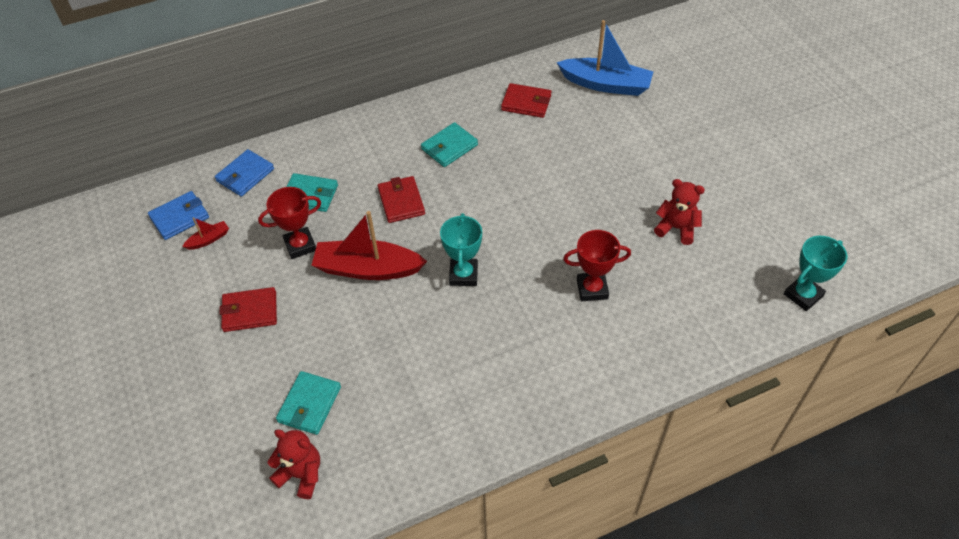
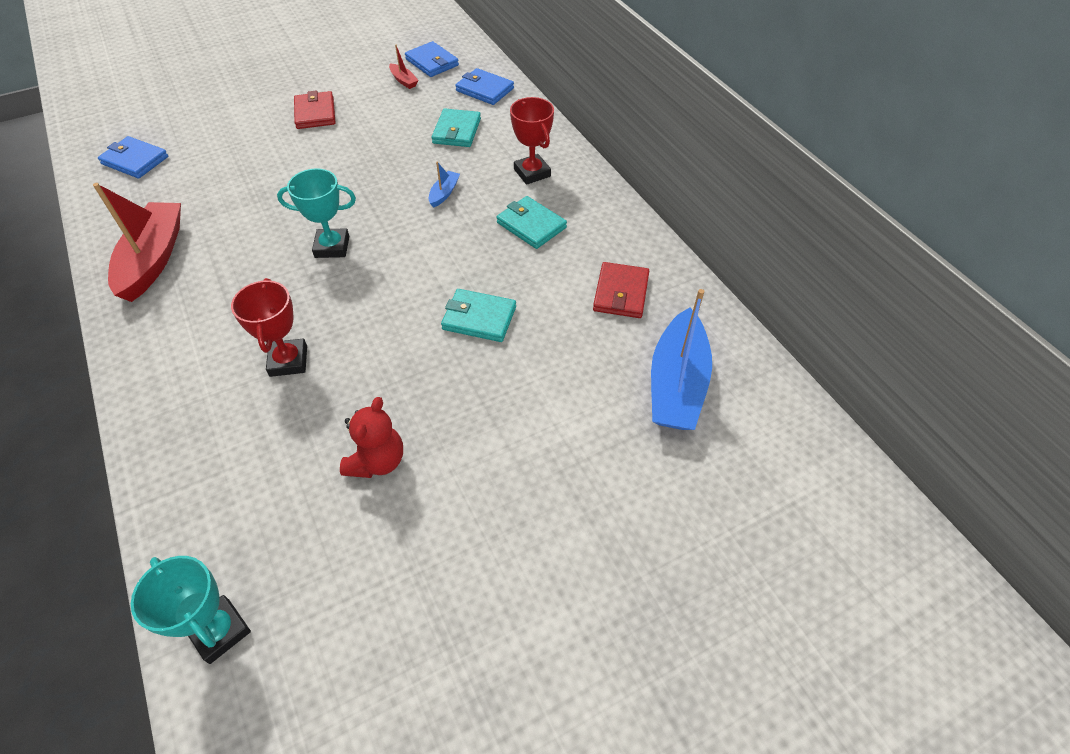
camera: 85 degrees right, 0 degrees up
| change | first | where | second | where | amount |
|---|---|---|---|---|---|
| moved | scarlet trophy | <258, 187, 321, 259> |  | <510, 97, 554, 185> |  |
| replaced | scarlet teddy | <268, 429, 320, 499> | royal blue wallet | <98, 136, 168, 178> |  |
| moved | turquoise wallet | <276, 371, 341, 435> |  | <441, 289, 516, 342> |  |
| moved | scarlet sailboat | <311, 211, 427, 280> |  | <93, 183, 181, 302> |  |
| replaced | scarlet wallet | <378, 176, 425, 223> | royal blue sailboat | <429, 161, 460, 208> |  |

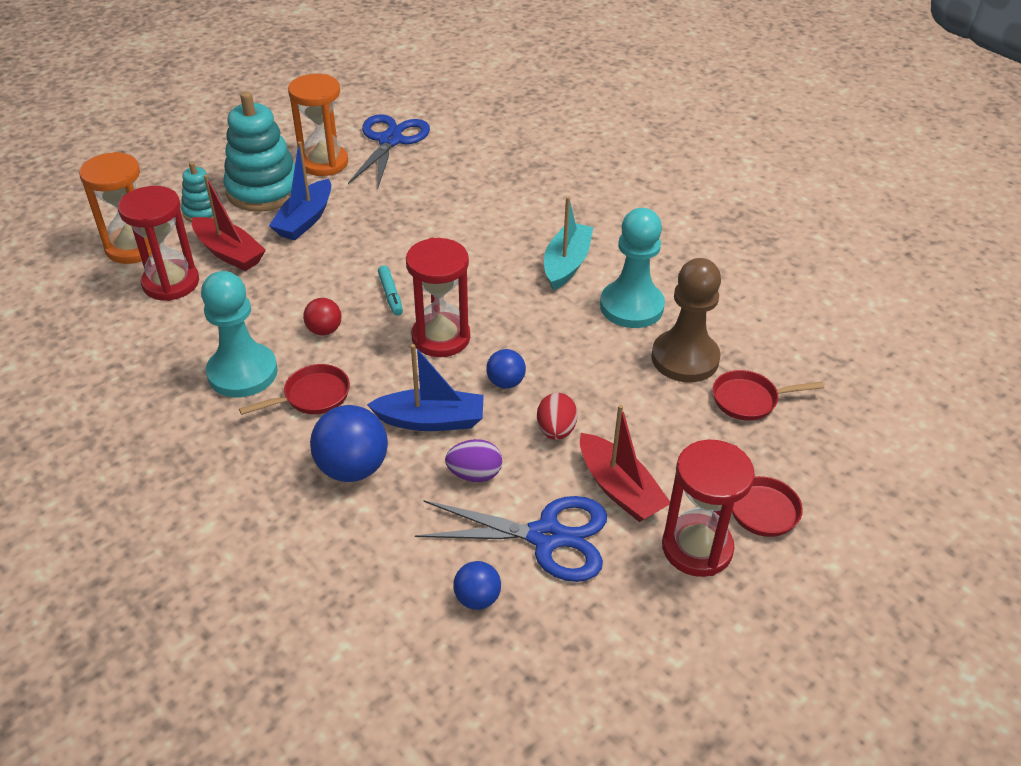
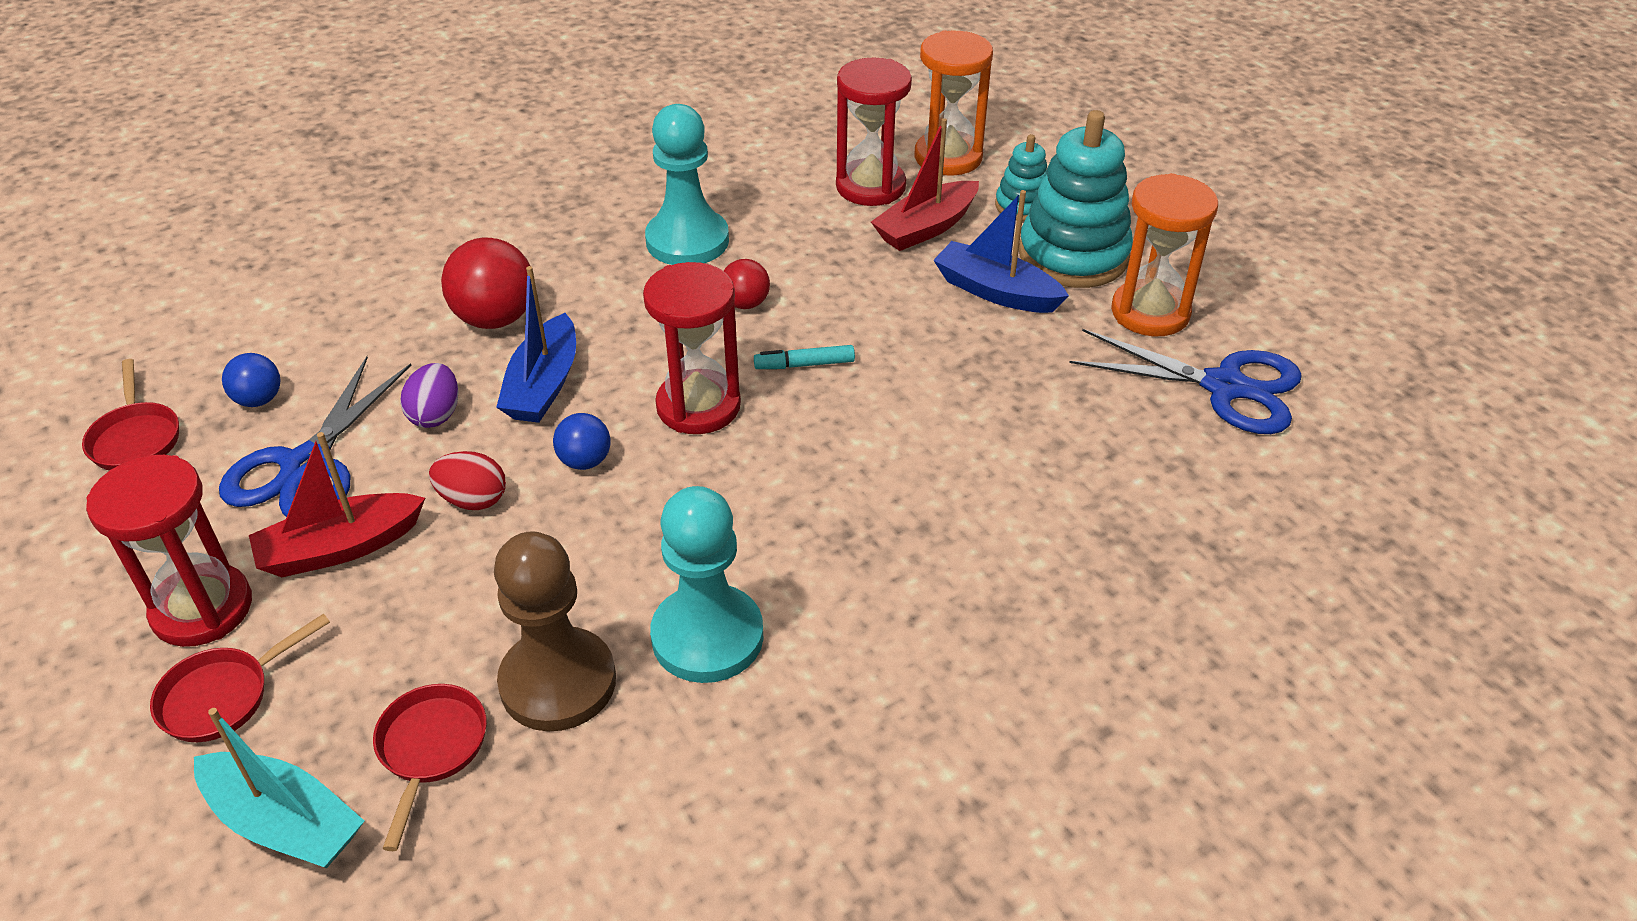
camera: 100 degrees right, 0 degrees up
| change | first | where | second | where | amount |
|---|---|---|---|---|---|
| moved | scarlet skillet | <239, 364, 350, 415> |  | <82, 359, 179, 471> |  |
| recoloured | royal blue sphere | <310, 405, 388, 482> | scarlet sphere | <441, 238, 530, 329> |  |
| moved | turquoise sailboat | <544, 196, 593, 291> |  | <194, 708, 364, 868> |  |

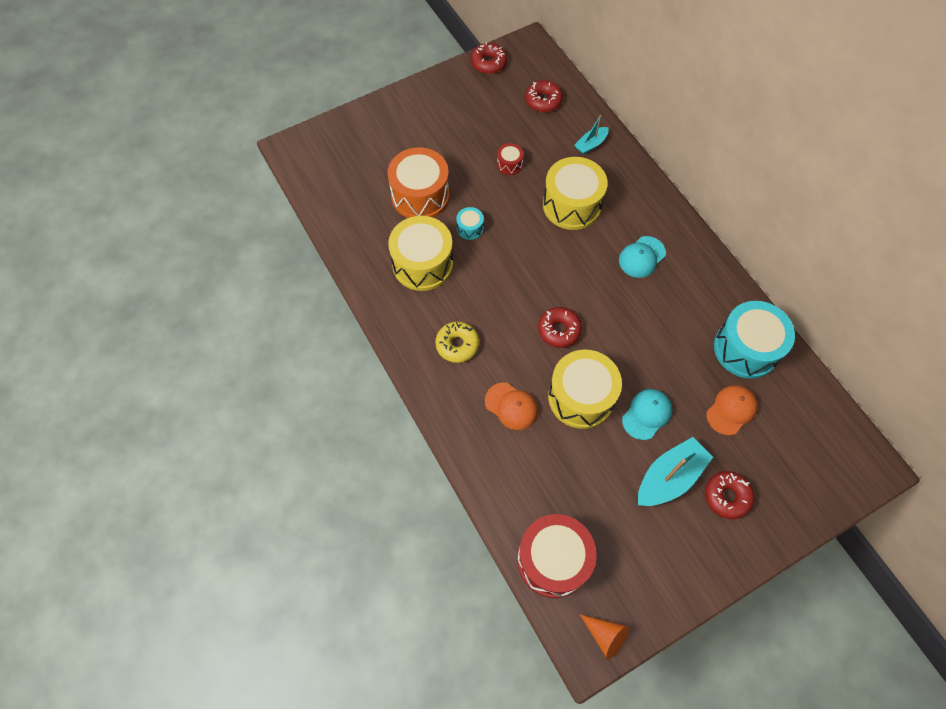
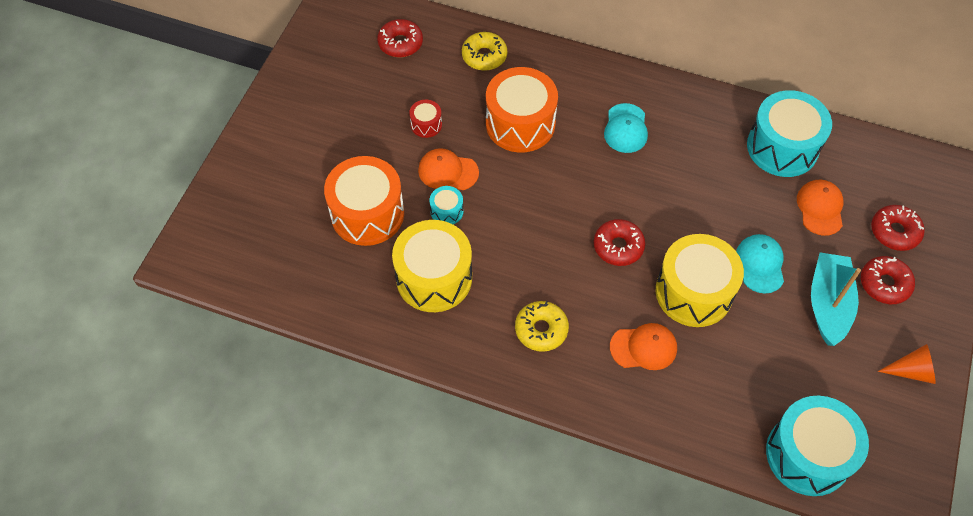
camera: 40 degrees left, 5 degrees down
| change | first | where | second | where | amount |
|---|---|---|---|---|---|
| moved | scarlet glazed donut | <471, 42, 507, 74> |  | <871, 205, 925, 251> |  |
| recoloured | scarlet snare drum | <517, 514, 597, 598> | turquoise snare drum | <766, 396, 869, 496> |  |
| recoloured | bright yellow snare drum | <543, 157, 608, 230> | orange snare drum | <486, 67, 558, 153> |  |
| replaced | turquoise sailboat | <574, 115, 609, 155> | bright yellow glazed donut | <462, 32, 507, 71> |  |
| moved | orange cone | <580, 614, 629, 660> |  | <878, 344, 936, 384> |  |
| added |  |  | orange peaked cap | <418, 148, 479, 190> |  |

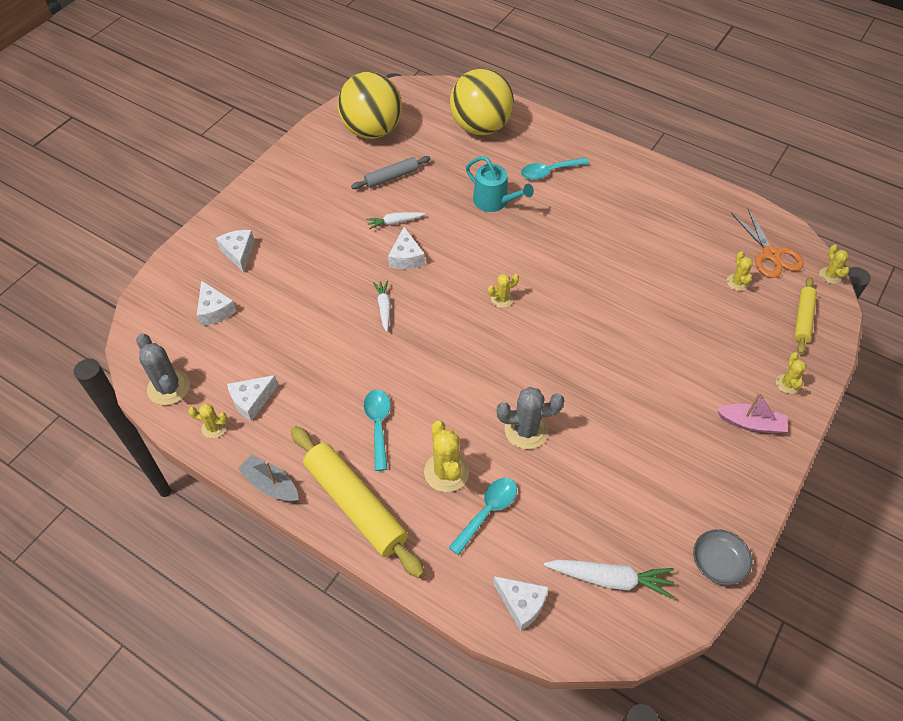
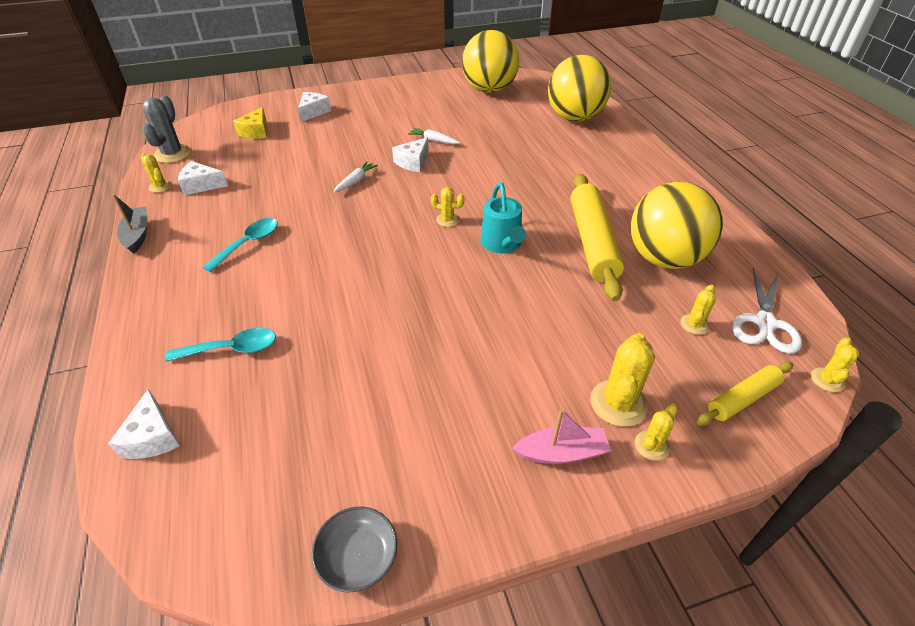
camera: 40 degrees right, 10 degrees down
| change | first | where | second | where | amount |
|---|---|---|---|---|---|
| recoloured | pure white piece of cheese | <197, 280, 237, 326> | bright yellow piece of cheese | <233, 107, 267, 139> |  |
| moved | bright yellow rolling pin | <291, 426, 425, 578> |  | <571, 174, 624, 301> |  |
| removed | ash-grey rolling pin | <351, 156, 430, 189> |  |  |  |
| moved | bright yellow saguaro cactus | <424, 421, 469, 492> |  | <590, 333, 655, 427> |  |
| moved | turquoise watering pot | <466, 157, 534, 212> |  | <480, 182, 526, 253> |  |
| removed | ash-grey saguaro cactus | <497, 387, 564, 449> |  |  |  |
| removed | turquoise teaspoon | <521, 157, 589, 180> |  |  |  |
| removed | pure white carrot | <544, 560, 674, 599> |  |  |  |
| turned | rose-pink sailboat | <717, 392, 787, 434> |  | <512, 409, 611, 464> | 60 degrees counterclockwise |
| recoloured | orange pair of scissors | <731, 208, 804, 278> | pure white pair of scissors | <732, 268, 802, 354> |  |
| added |  |  | bright yellow sphere | <631, 182, 723, 269> |  |

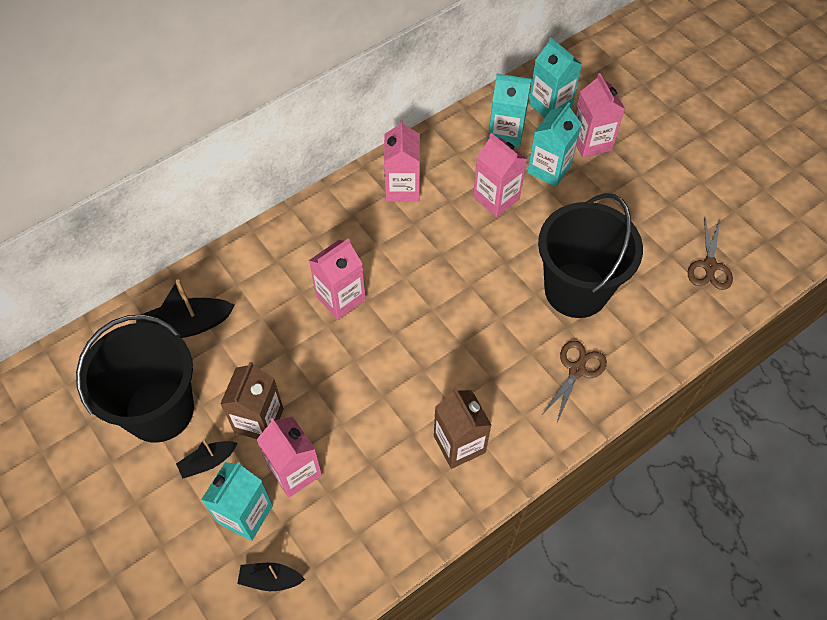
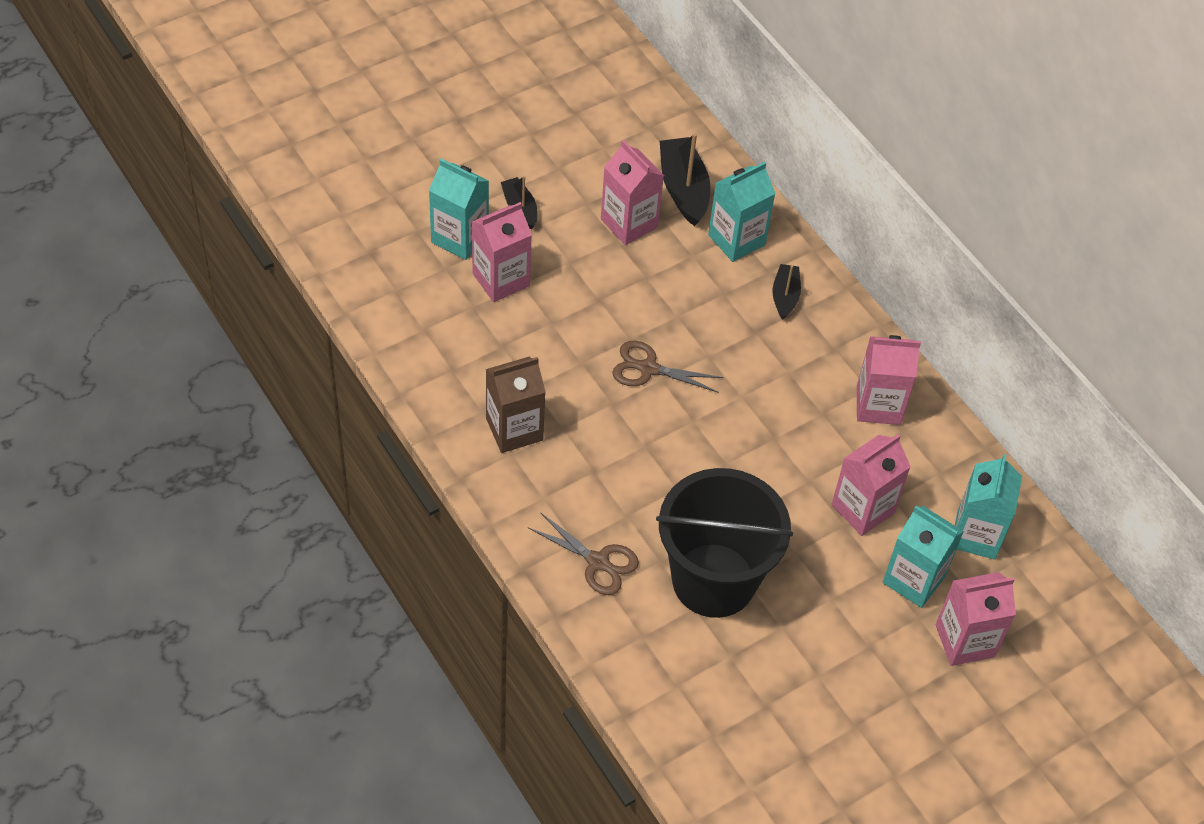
camera: 90 degrees right, 5 degrees down
| change | first | where | second | where | amount |
|---|---|---|---|---|---|
| removed | black bucket | <76, 314, 194, 443> |  |  |  |
| removed | dark brown carton | <220, 362, 284, 439> |  |  |  |
| moved | black sailboat | <237, 563, 305, 591> |  | <773, 264, 801, 320> |  |
| moved | rose-pink carton | <309, 238, 366, 320> |  | <601, 140, 664, 245> |  |
| moved | turquoise carton | <528, 37, 582, 118> |  | <708, 162, 776, 262> |  |
| moved | dark brown pair of scissors | <688, 216, 733, 290> |  | <612, 341, 723, 393> |  |

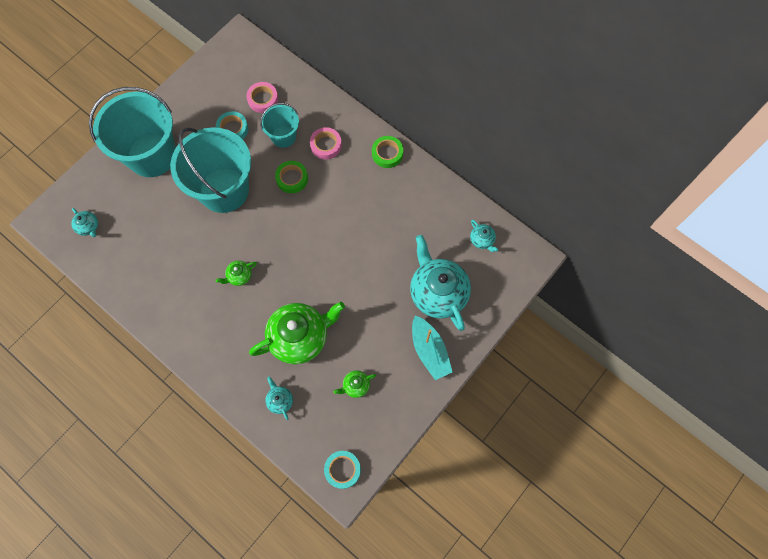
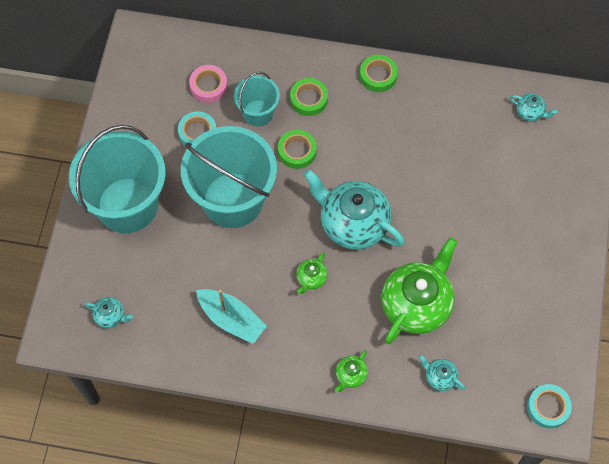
camera: 30 degrees left, 5 degrees down
| change | first | where | second | where | amount |
|---|---|---|---|---|---|
| recoloured | rose-pink roll of tape | <310, 127, 342, 159> | leaf-green roll of tape | <290, 78, 328, 116> |  |
| moved | leaf-green china teapot | <334, 370, 376, 398> |  | <335, 350, 368, 392> |  |
| moved | turquoise china teapot | <410, 235, 471, 331> |  | <304, 169, 405, 250> |  |
| moved | turquoise sailboat | <412, 316, 453, 380> |  | <196, 289, 267, 344> |  |

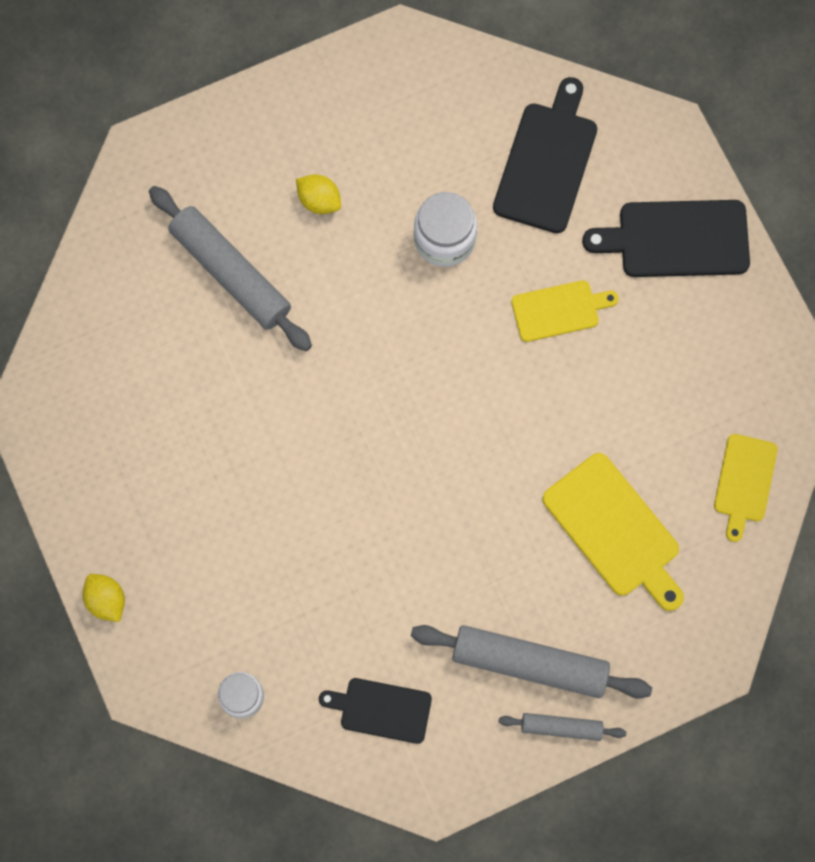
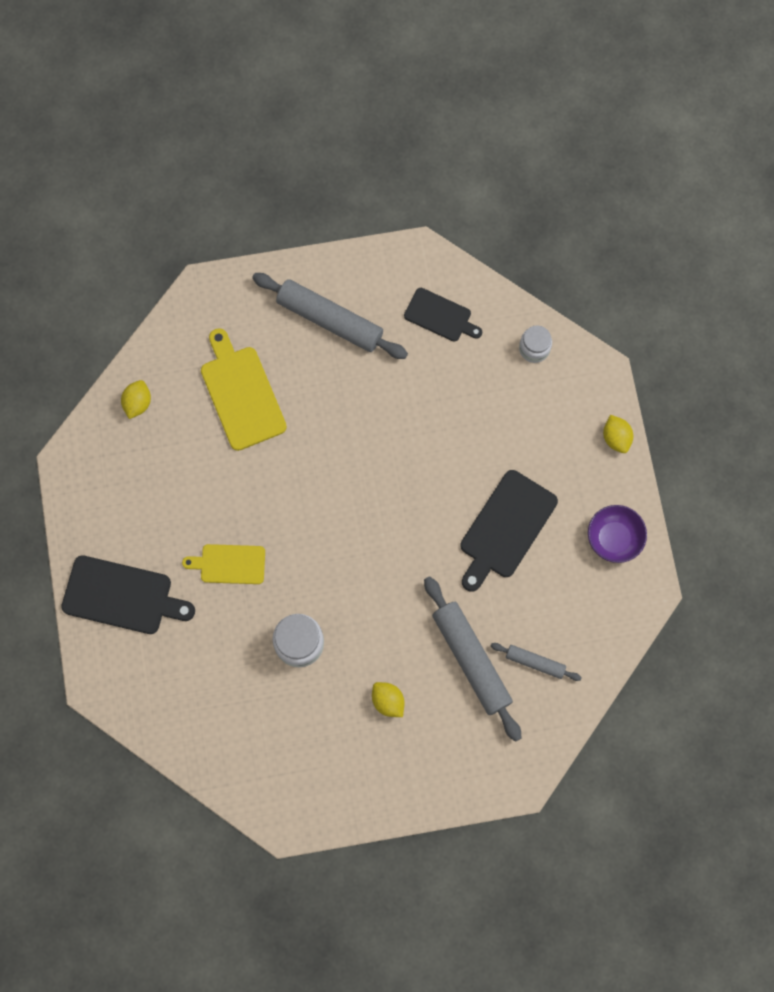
camera: 165 degrees left, 0 degrees up
| change | first | where | second | where | amount |
|---|---|---|---|---|---|
| moved | black chopping board | <493, 77, 597, 233> |  | <460, 470, 558, 592> |  |
| moved | ash-grey rolling pin | <499, 713, 626, 741> |  | <491, 643, 582, 681> |  |
| replaced | bright yellow chopping board | <714, 434, 778, 542> | bright yellow citrus fruit | <121, 380, 151, 419> |  |
| added |  |  | purple deep dish | <588, 505, 647, 563> |  |

